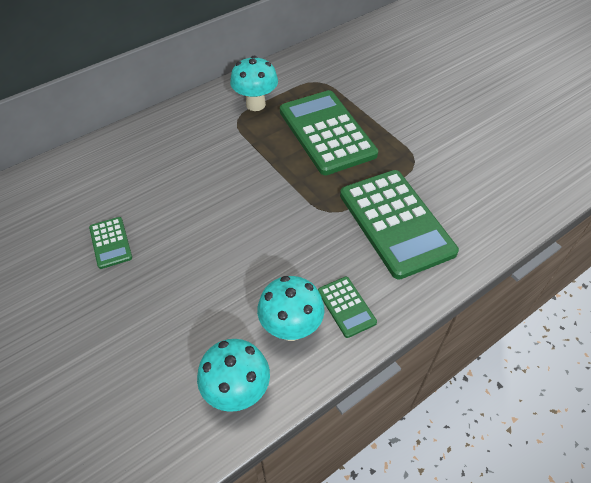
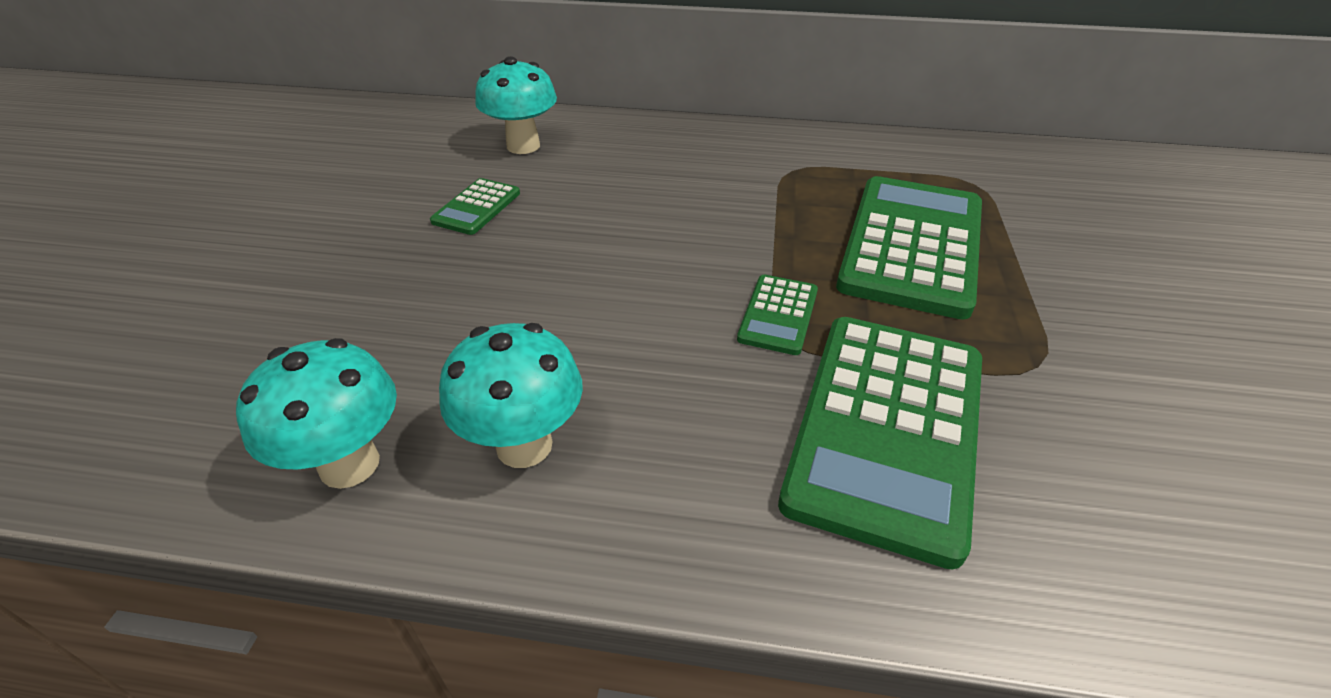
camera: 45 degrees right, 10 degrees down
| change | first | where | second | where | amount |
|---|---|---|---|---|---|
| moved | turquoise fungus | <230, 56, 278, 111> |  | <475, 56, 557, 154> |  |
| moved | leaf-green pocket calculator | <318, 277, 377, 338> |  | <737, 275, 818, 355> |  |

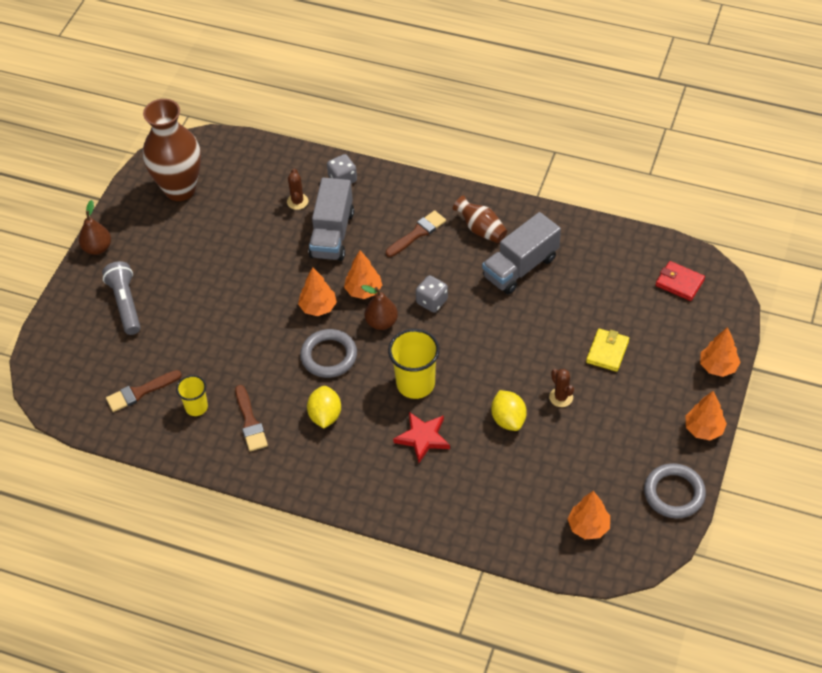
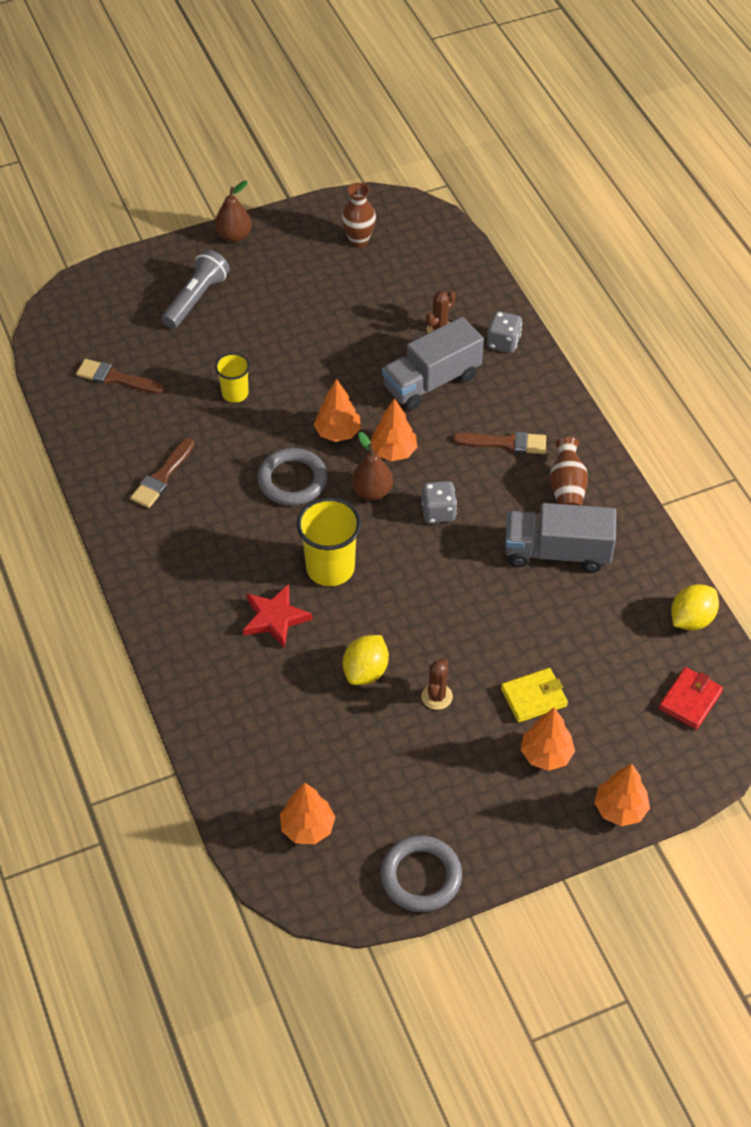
camera: 45 degrees right, 0 degrees up
| change | first | where | second | where | amount |
|---|---|---|---|---|---|
| resized | dark brown tall vase | <143, 99, 201, 201> |  | <341, 183, 376, 248> | x0.51 |
| moved | bright yellow beaker | <176, 375, 208, 416> |  | <215, 353, 250, 403> |  |
| moved | bright yellow citrus fruit | <307, 386, 341, 428> |  | <671, 584, 719, 631> |  |
| turned | scarlet wallet | <656, 261, 705, 301> |  | <659, 667, 723, 730> | 45 degrees clockwise |
| moved | orange tree | <685, 391, 727, 440> |  | <521, 708, 575, 771> |  |

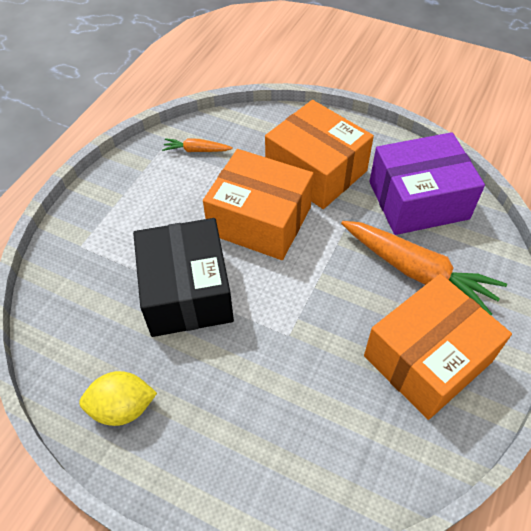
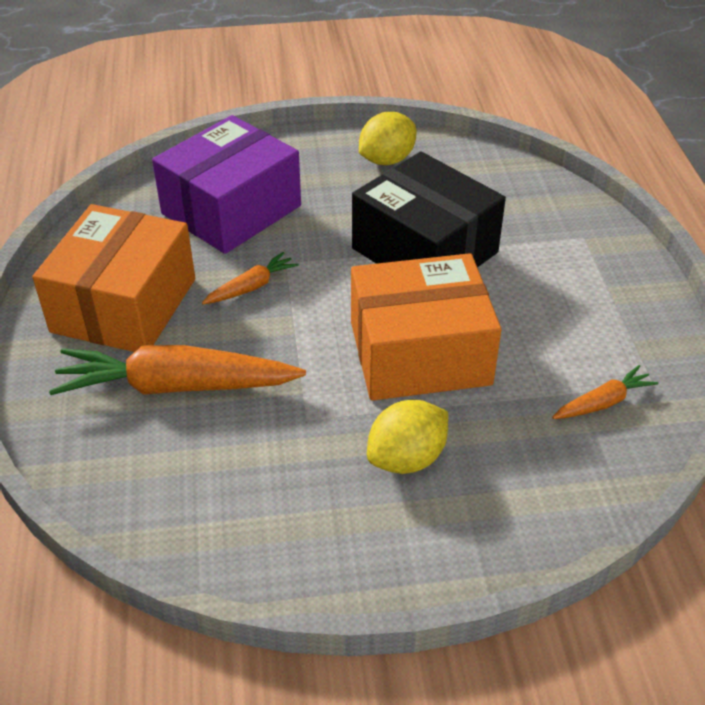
camera: 145 degrees right, 10 degrees down
| change | first | where | second | where | amount |
|---|---|---|---|---|---|
| replaced | orange package | <265, 100, 374, 209> | bright yellow citrus fruit | <367, 400, 448, 474> |  |
| moved | purple package | <369, 132, 485, 235> |  | <152, 115, 301, 254> |  |
| added |  |  | orange carrot | <202, 252, 299, 304> |  |

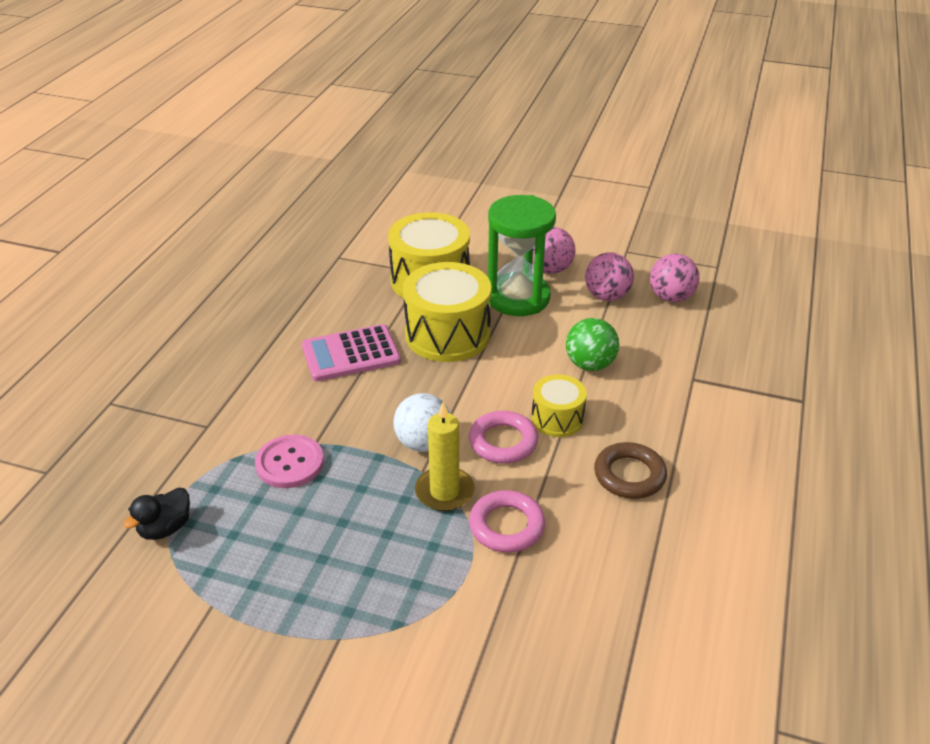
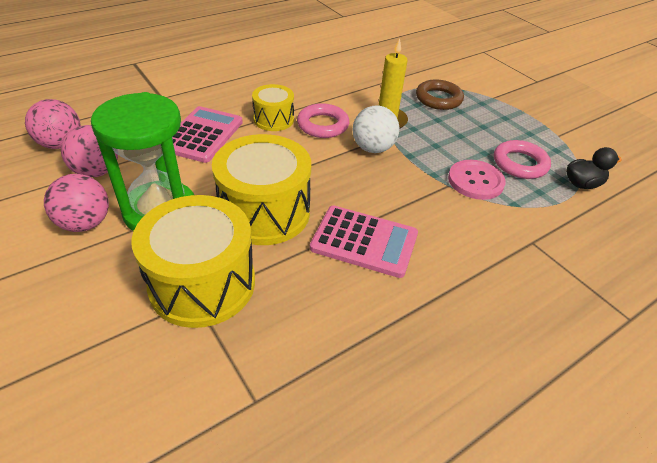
camera: 145 degrees left, 5 degrees up
| change | first | where | second | where | amount |
|---|---|---|---|---|---|
| moved | rose-pink hoop | <469, 490, 545, 553> |  | <494, 140, 551, 179> |  |
| replaced | leaf-green sphere | <566, 318, 619, 371> | rose-pink pocket calculator | <173, 106, 243, 163> |  |
| moved | dark brown hoop | <594, 442, 667, 499> |  | <416, 79, 464, 110> |  |

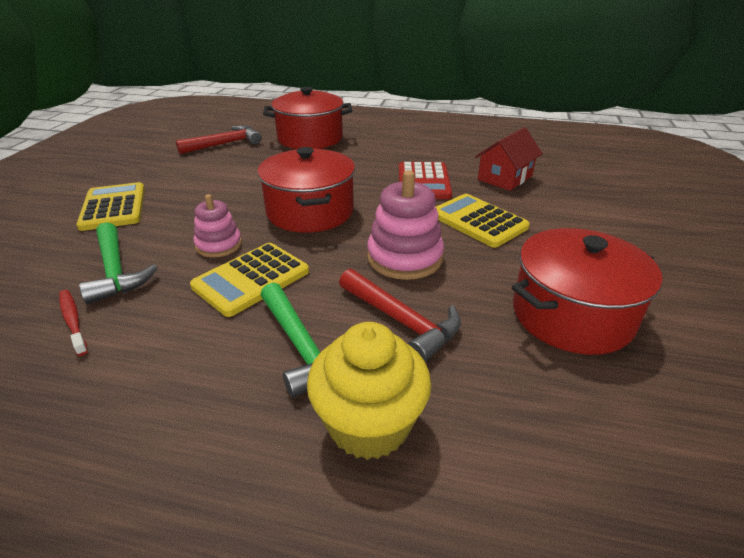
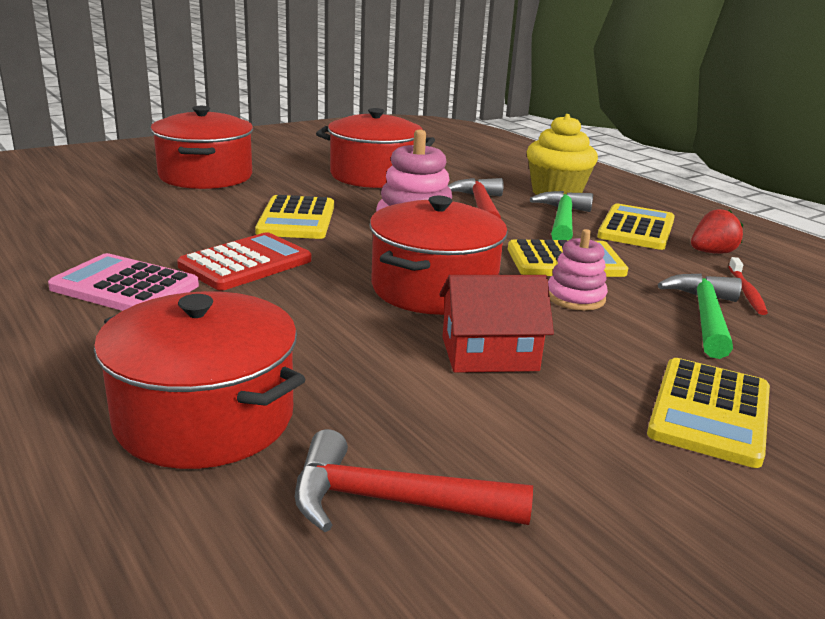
camera: 140 degrees left, 10 degrees down
| change | first | where | second | where | amount |
|---|---|---|---|---|---|
| moved | scarlet cottage | <475, 127, 543, 191> |  | <439, 275, 554, 373> |  |
| added |  |  | rose-pink pocket calculator | <48, 253, 199, 311> |  |
| added |  |  | scarlet stockpot | <150, 106, 253, 189> |  |
| added |  |  | bright yellow pocket calculator | <597, 203, 675, 250> |  |
| added |  |  | scarlet berry | <691, 209, 743, 254> |  |

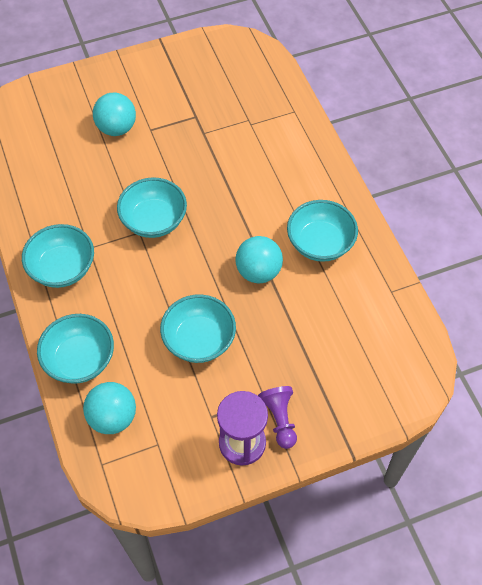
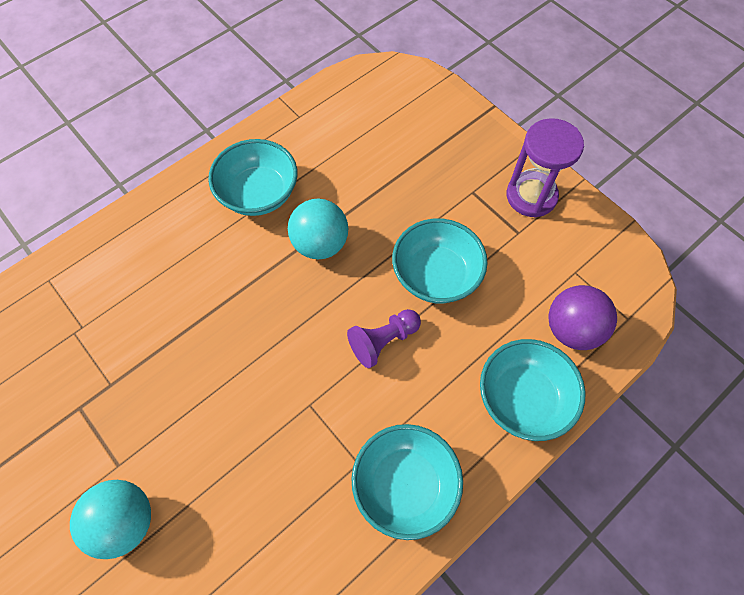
camera: 110 degrees left, 5 degrees up
| change | first | where | second | where | amount |
|---|---|---|---|---|---|
| recoloured | turquoise sphere | <83, 382, 136, 434> | purple sphere | <548, 285, 617, 350> |  |
| removed | turquoise deep dish | <117, 177, 187, 238> |  |  |  |
| moved | purple pawn | <258, 386, 297, 449> |  | <347, 309, 421, 368> |  |

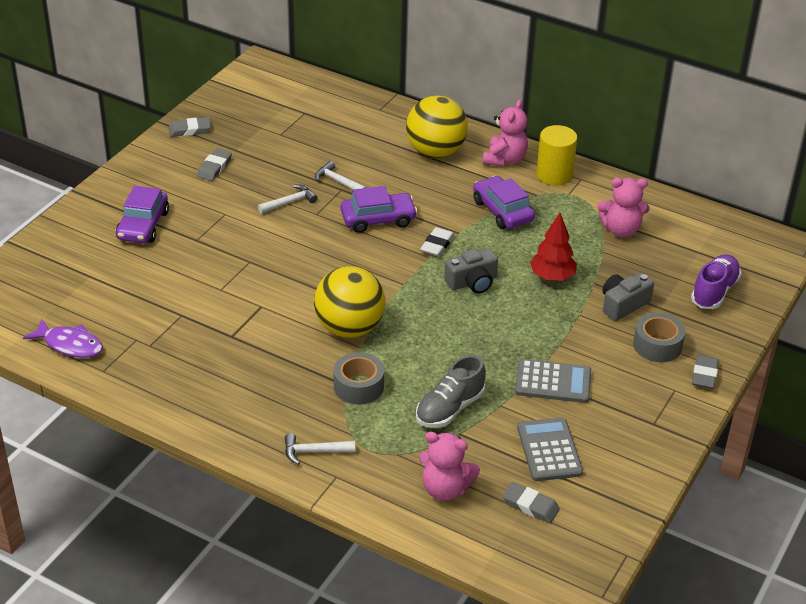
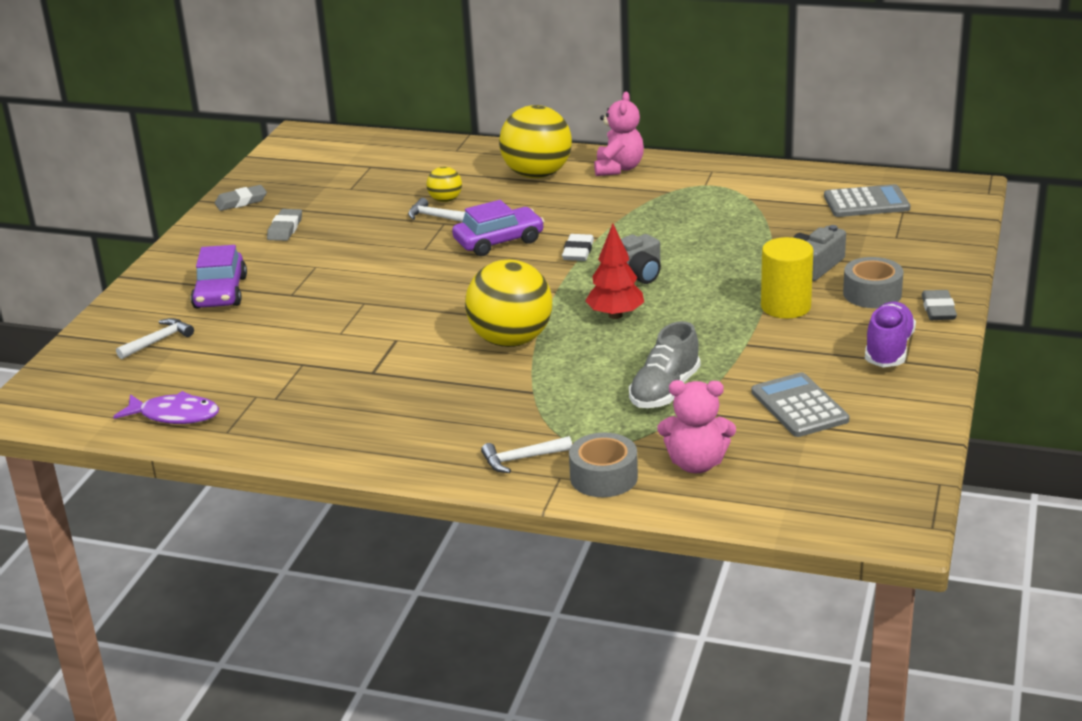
camera: 10 degrees left, 10 degrees down
| change | first | where | second | where | amount |
|---|---|---|---|---|---|
| moved | pure white hammer | <258, 184, 317, 214> |  | <116, 318, 194, 359> |  |
| moved | ash-grey roll of tape | <334, 352, 384, 405> |  | <569, 433, 638, 497> |  |
| removed | purple toy car | <473, 176, 535, 229> |  |  |  |
| removed | ash-grey gum eraser | <503, 482, 560, 523> |  |  |  |
| moved | ash-grey pocket calculator | <515, 359, 591, 403> |  | <824, 184, 910, 217> |  |
| moved | scarlet tree | <530, 213, 577, 281> |  | <585, 223, 644, 319> |  |
| moved | bright yellow cylinder | <536, 125, 577, 186> |  | <761, 237, 813, 318> |  |
| removed | rose-pink teddy | <598, 178, 649, 237> |  |  |  |
| moved | purple shoe | <691, 254, 742, 309> |  | <865, 302, 916, 368> |  |
| added |  |  | bright yellow sphere | <426, 167, 462, 202> |  |

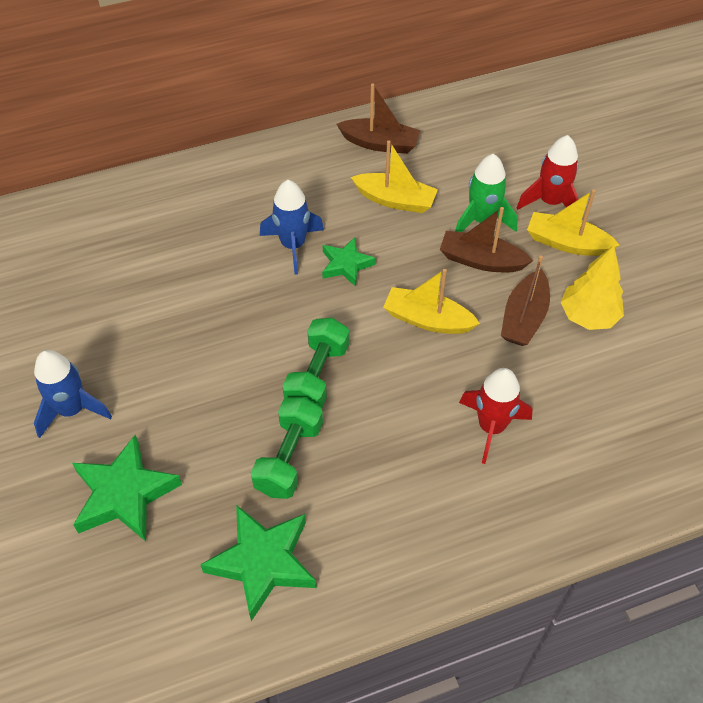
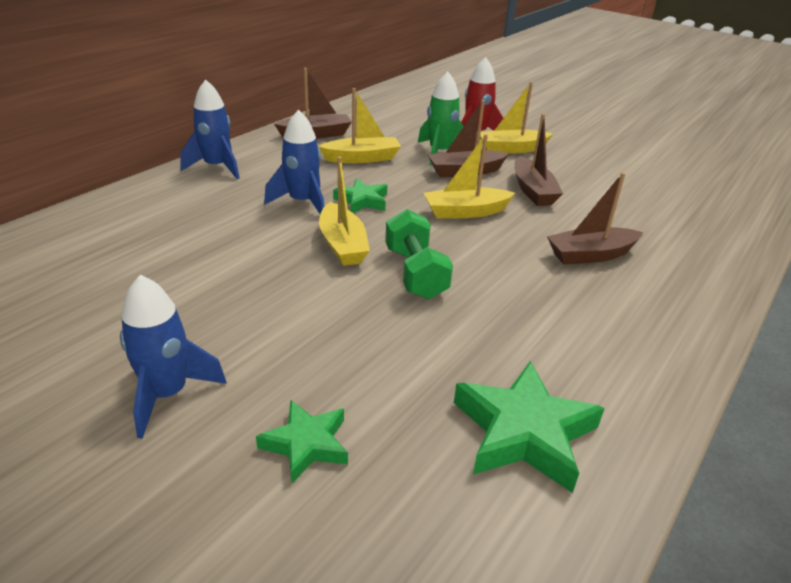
camera: 35 degrees left, 20 degrees down
| change | first | where | second | where | amount |
|---|---|---|---|---|---|
| resized | leaf-green star | <72, 435, 182, 541> |  | <256, 400, 348, 483> | x0.60 |
| removed | leaf-green hand weight | <251, 397, 323, 499> |  |  |  |
| replaced | scarlet rocket | <459, 368, 533, 464> | dark brown sailboat | <547, 172, 643, 264> |  |
| removed | bright yellow tree | <561, 245, 624, 330> |  |  |  |
| added |  |  | royal blue rocket | <180, 80, 240, 179> |  |
| added |  |  | bright yellow sailboat | <319, 156, 370, 266> |  |

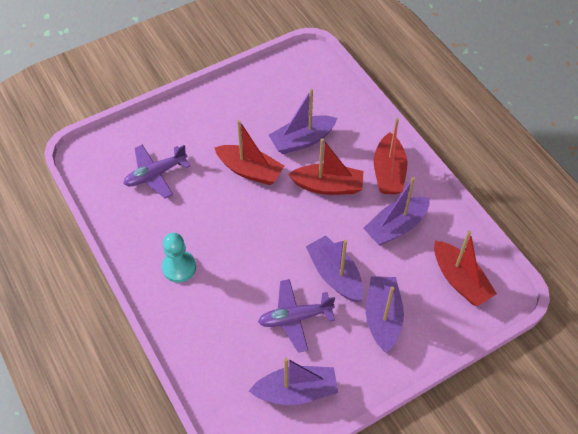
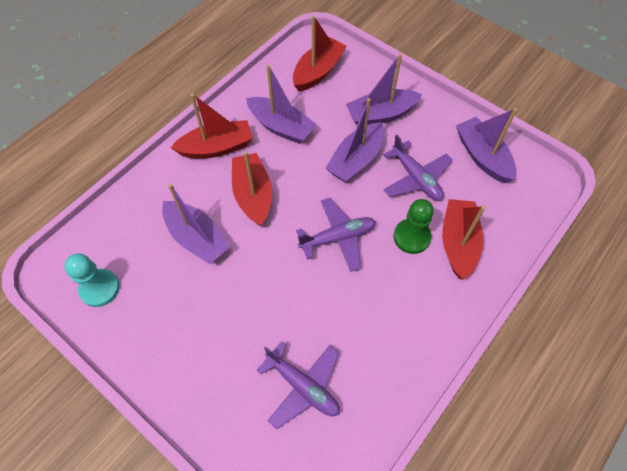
camera: 110 degrees left, 5 degrees up
| change | first | where | second | where | amount |
|---|---|---|---|---|---|
| moved | turquoise pawn | <162, 233, 196, 283> |  | <64, 253, 120, 307> |  |
| moved | scarlet sailboat | <214, 120, 284, 185> |  | <442, 199, 485, 280> |  |
| added |  |  | purple toy plane | <296, 198, 376, 272> |  |
| added |  |  | leaf-green pawn | <394, 199, 434, 254> |  |

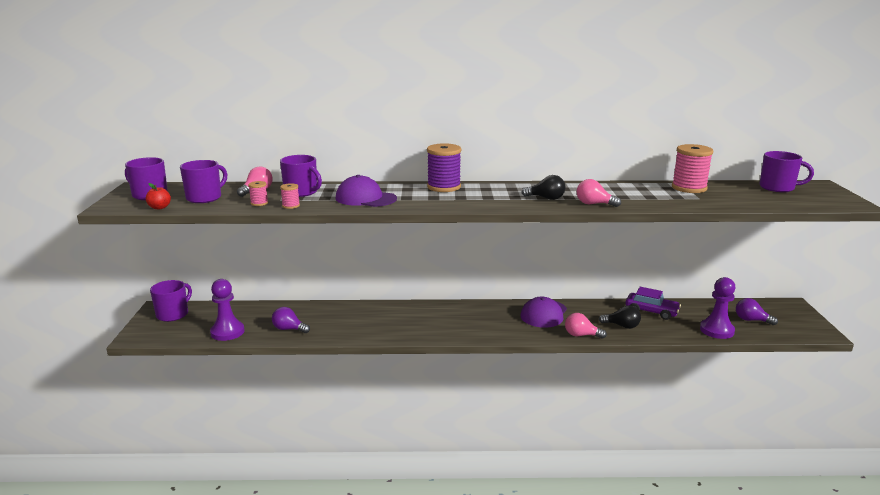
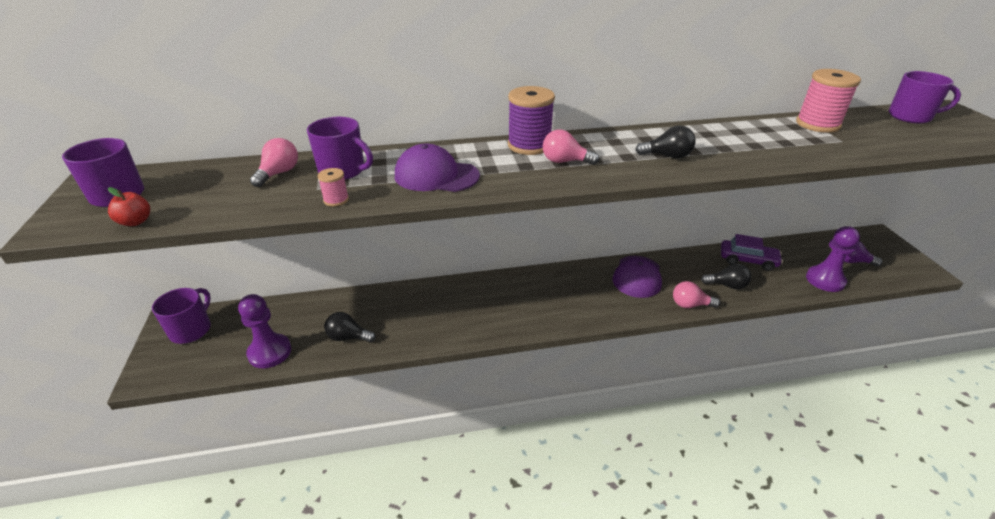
camera: 10 degrees left, 15 degrees up
| change | first | where | second | where | amount |
|---|---|---|---|---|---|
| removed | purple tea mug | <180, 160, 227, 203> |  |  |  |
| removed | rose-pink spool | <248, 181, 268, 206> |  |  |  |
| recoloured | purple light bulb | <272, 307, 310, 333> | black light bulb | <324, 312, 376, 343> |  |
| moved | rose-pink light bulb | <577, 179, 621, 207> |  | <543, 130, 599, 165> |  |

